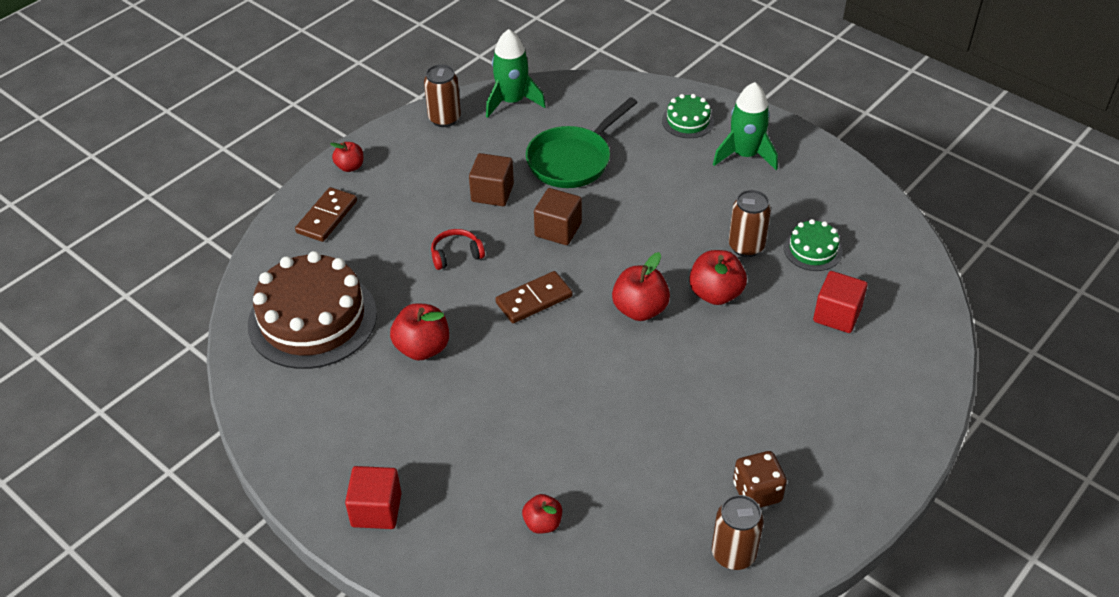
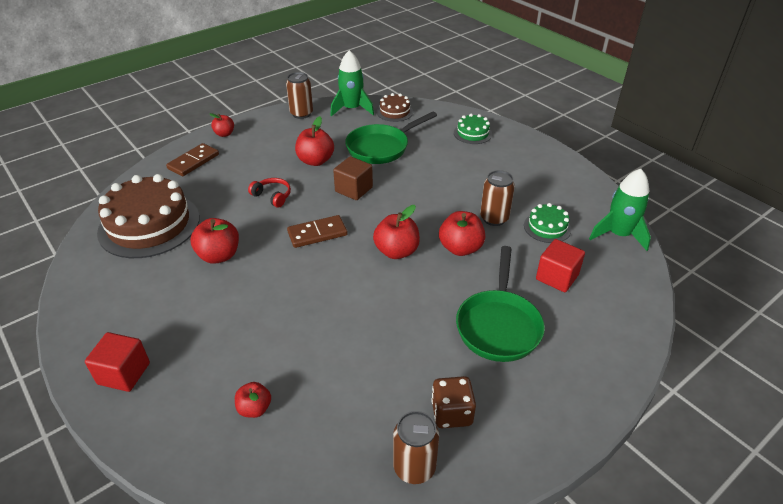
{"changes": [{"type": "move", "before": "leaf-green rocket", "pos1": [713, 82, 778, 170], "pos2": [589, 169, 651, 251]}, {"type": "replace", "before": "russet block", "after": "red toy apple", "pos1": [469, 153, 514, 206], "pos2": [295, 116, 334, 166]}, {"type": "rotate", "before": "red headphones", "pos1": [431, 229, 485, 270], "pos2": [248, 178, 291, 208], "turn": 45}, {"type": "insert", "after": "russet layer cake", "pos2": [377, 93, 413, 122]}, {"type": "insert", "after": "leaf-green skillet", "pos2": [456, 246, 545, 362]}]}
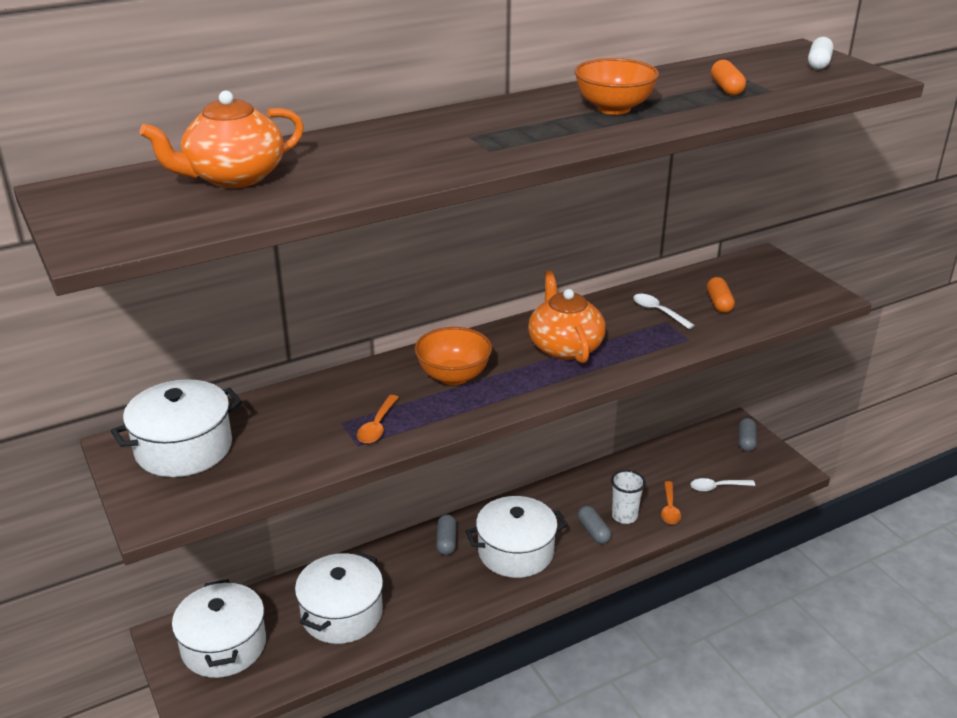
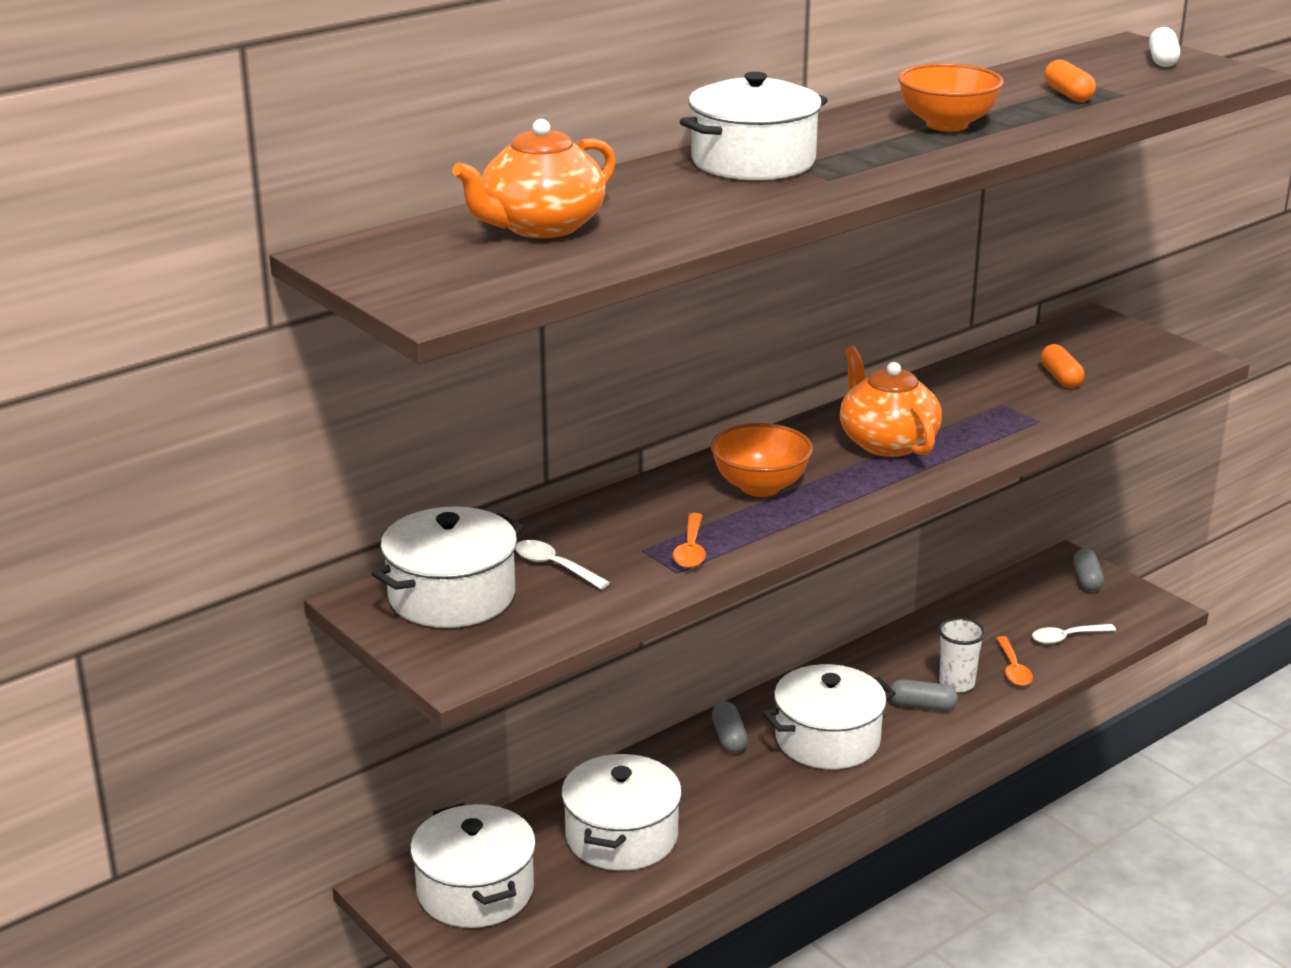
{"changes": [{"type": "move", "before": "snow-white spoon", "pos1": [633, 294, 695, 329], "pos2": [515, 540, 610, 589]}, {"type": "rotate", "before": "gray capsule", "pos1": [578, 506, 611, 544], "pos2": [890, 679, 958, 711], "turn": -45}, {"type": "insert", "after": "snow-white stockpot", "pos2": [680, 72, 828, 180]}]}
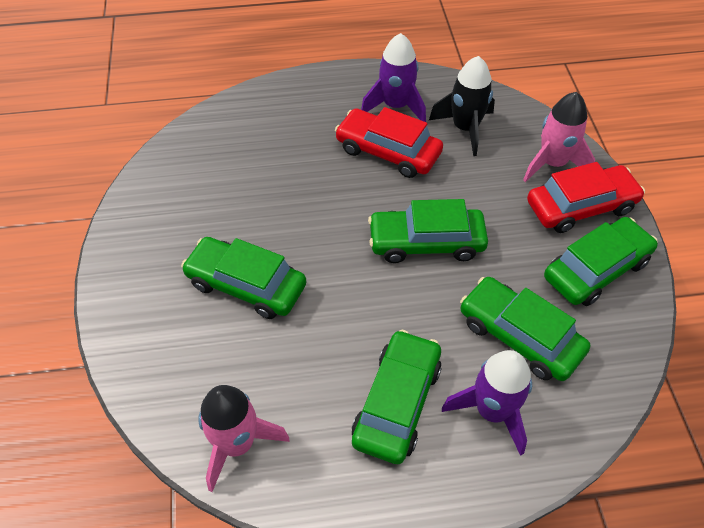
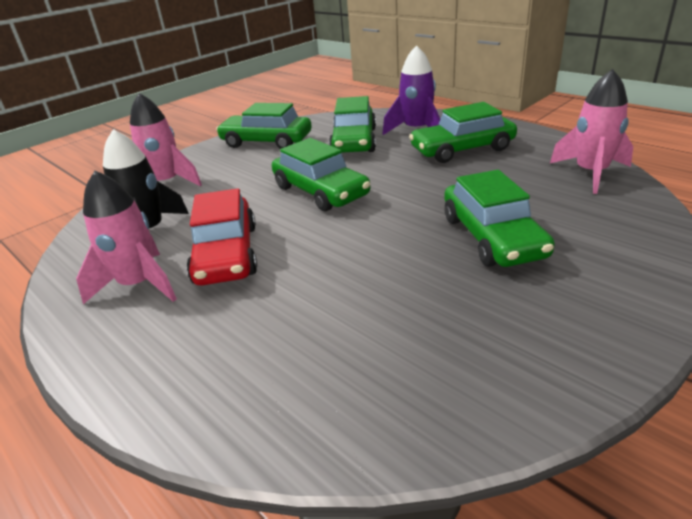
{"changes": [{"type": "recolor", "before": "violet rocket", "after": "rosy rocket", "pos1": [361, 33, 426, 122], "pos2": [76, 171, 177, 304]}, {"type": "delete", "before": "red car", "pos1": [527, 162, 645, 233]}]}
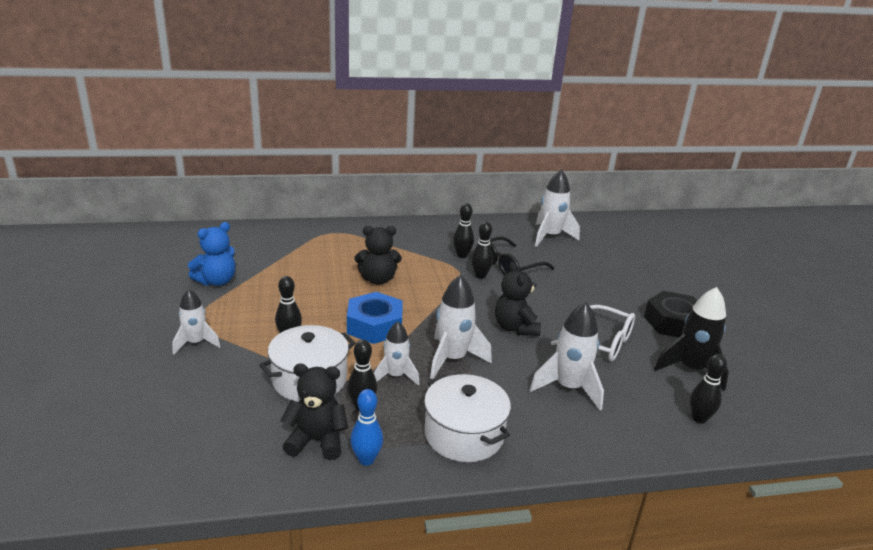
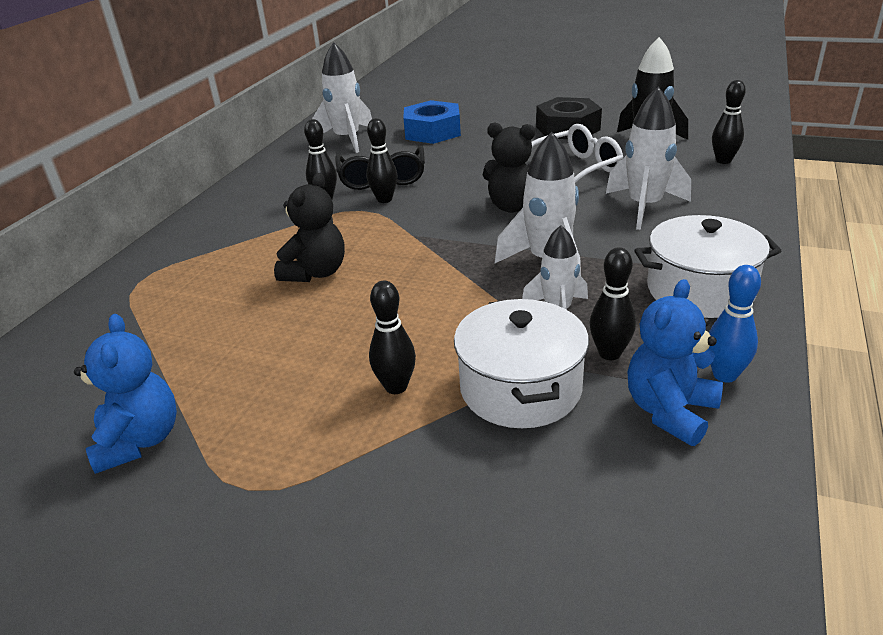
{"changes": [{"type": "delete", "before": "snow-white rocket", "pos1": [172, 289, 221, 354]}, {"type": "move", "before": "royal blue hex nut", "pos1": [347, 292, 403, 344], "pos2": [403, 100, 461, 144]}, {"type": "recolor", "before": "jet-black teddy bear", "after": "royal blue teddy bear", "pos1": [281, 364, 348, 460], "pos2": [627, 279, 723, 446]}]}
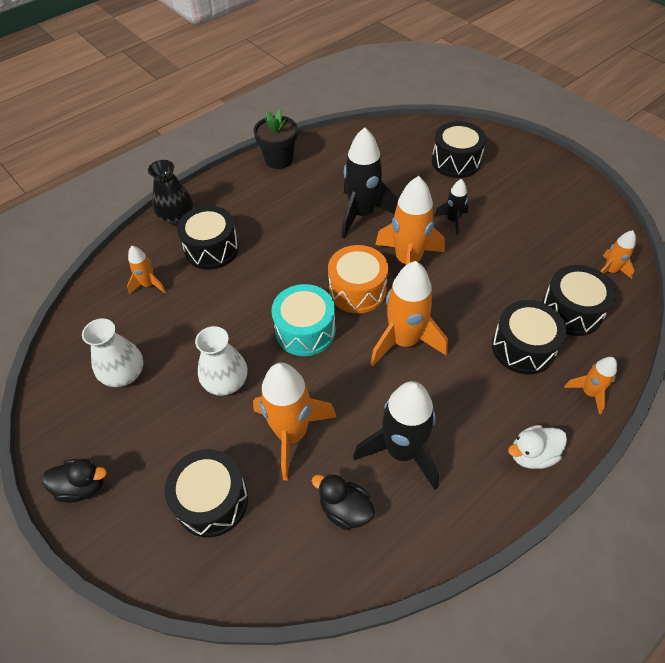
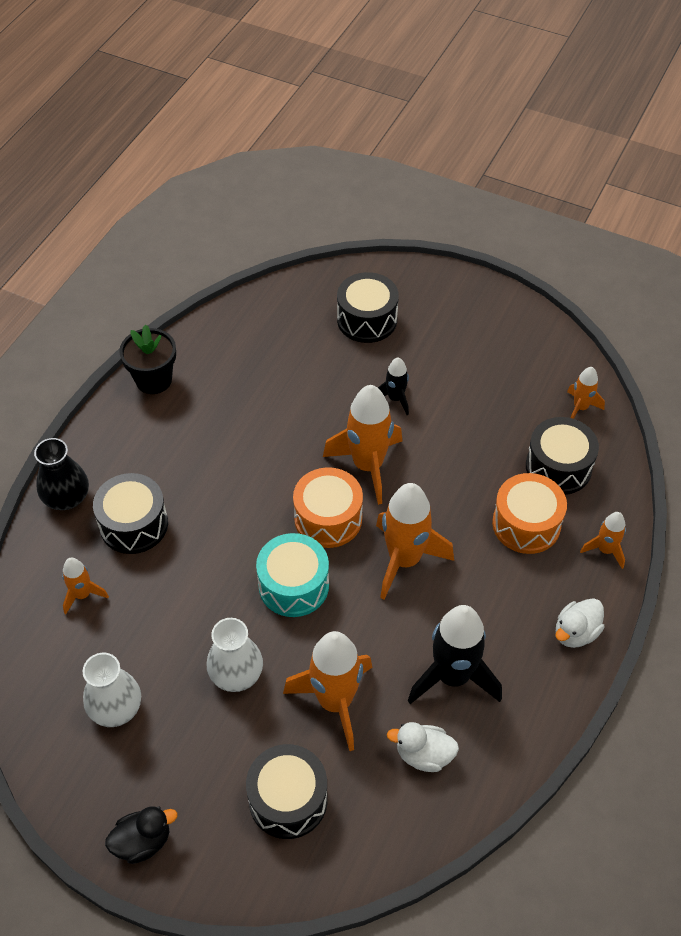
{"changes": [{"type": "delete", "before": "jet-black rocket", "pos1": [342, 127, 398, 238]}, {"type": "recolor", "before": "jet-black snare drum", "after": "orange-coloured snare drum", "pos1": [492, 300, 567, 374], "pos2": [492, 473, 567, 554]}, {"type": "recolor", "before": "jet-black toy duck", "after": "snow-white toy duck", "pos1": [312, 474, 375, 530], "pos2": [387, 722, 459, 772]}]}
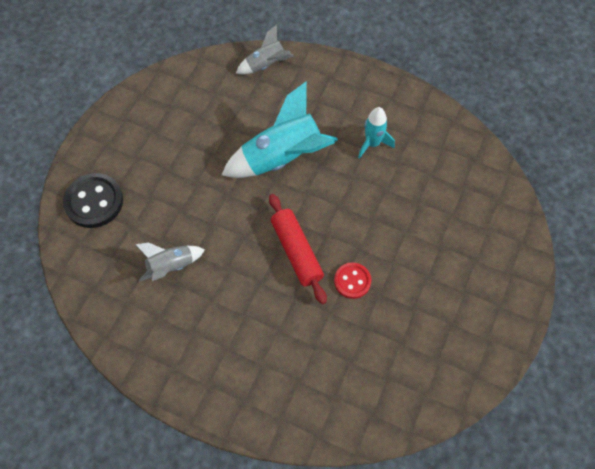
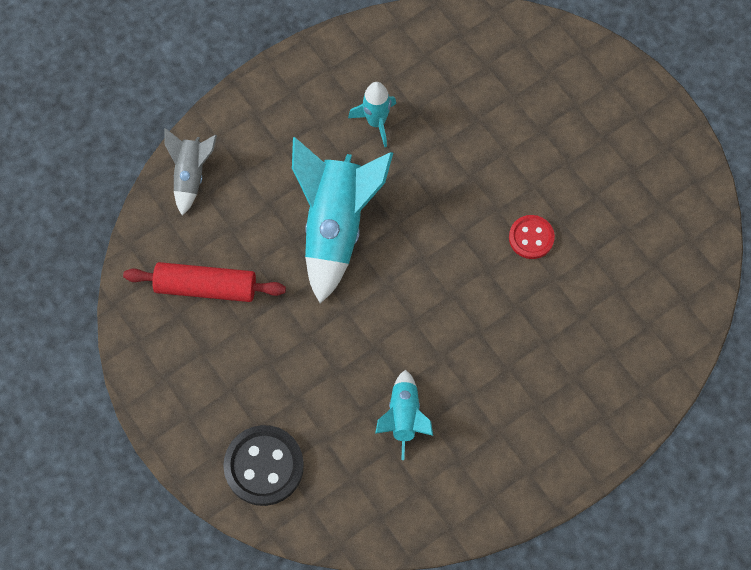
{"changes": [{"type": "move", "before": "red dough roller", "pos1": [269, 194, 327, 304], "pos2": [123, 262, 286, 302]}, {"type": "recolor", "before": "gray rocket", "after": "teal rocket", "pos1": [135, 242, 205, 282], "pos2": [375, 369, 433, 460]}]}
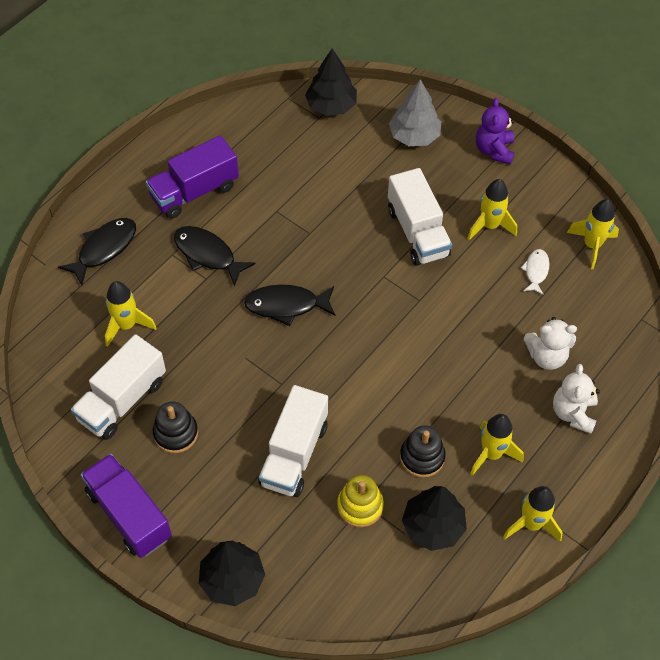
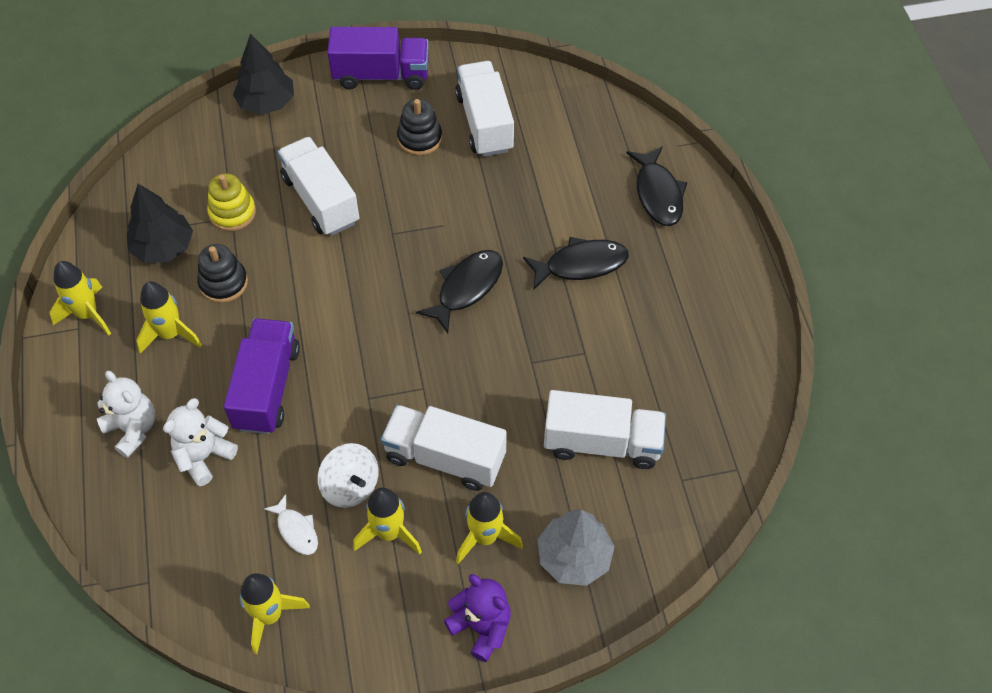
{"changes": [{"type": "delete", "before": "jet-black tree", "pos1": [305, 49, 357, 116]}, {"type": "move", "before": "violet lorry", "pos1": [146, 135, 239, 219], "pos2": [224, 318, 300, 434]}, {"type": "move", "before": "bright yellow rocket", "pos1": [105, 281, 156, 347], "pos2": [456, 492, 523, 564]}, {"type": "insert", "after": "snow-white lorry", "pos2": [544, 390, 666, 469]}, {"type": "insert", "after": "snow-white whirligig", "pos2": [318, 443, 378, 508]}]}
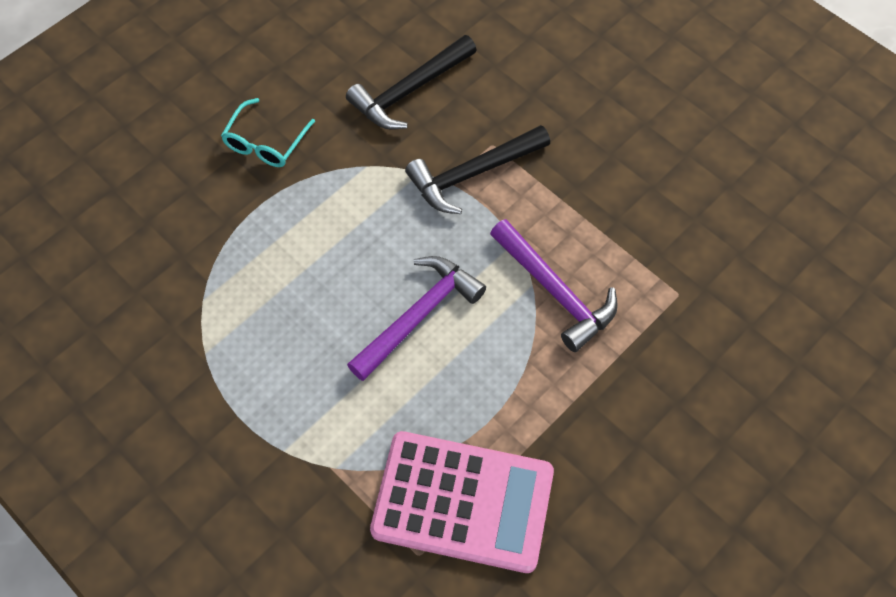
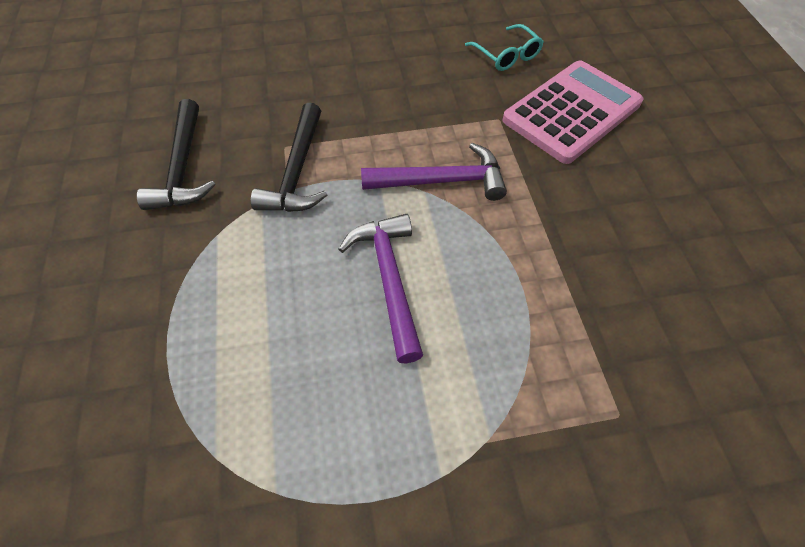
{"changes": [{"type": "move", "before": "teal eyeglasses", "pos1": [221, 98, 315, 167], "pos2": [465, 24, 544, 71]}, {"type": "move", "before": "rosy calculator", "pos1": [370, 431, 554, 573], "pos2": [502, 60, 643, 164]}]}
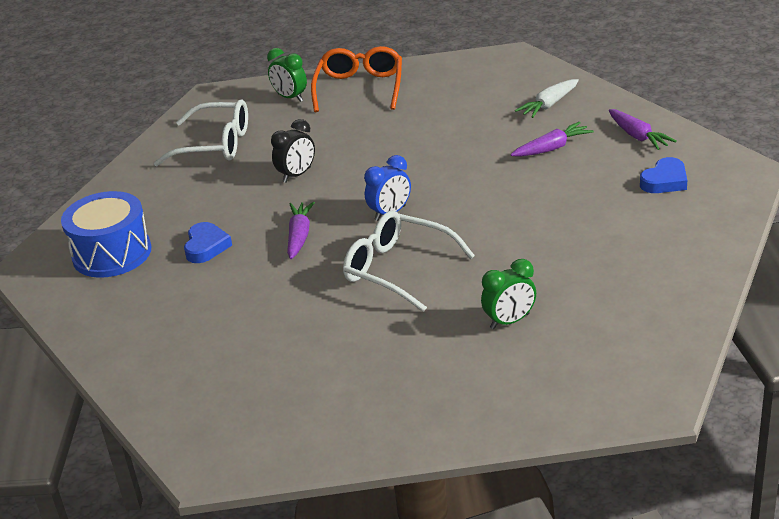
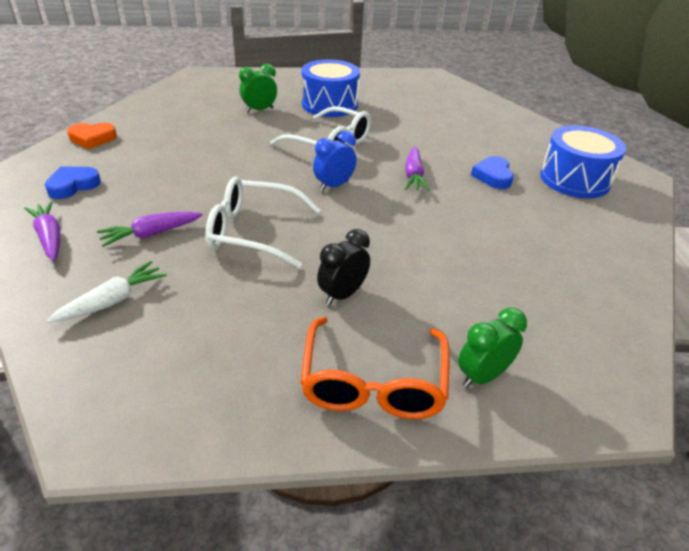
{"changes": [{"type": "rotate", "before": "leaf-green alarm clock", "pos1": [267, 48, 307, 102], "pos2": [458, 308, 527, 388], "turn": -75}, {"type": "move", "before": "snow-white eyeglasses", "pos1": [154, 99, 248, 166], "pos2": [205, 176, 320, 268]}, {"type": "move", "before": "jet-black alarm clock", "pos1": [271, 119, 315, 183], "pos2": [317, 229, 370, 305]}, {"type": "insert", "after": "royal blue snare drum", "pos2": [302, 59, 360, 117]}, {"type": "insert", "after": "orange-coloured heart shape", "pos2": [67, 123, 117, 149]}]}
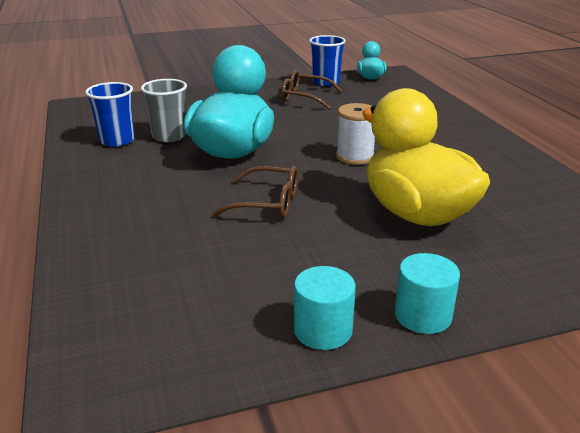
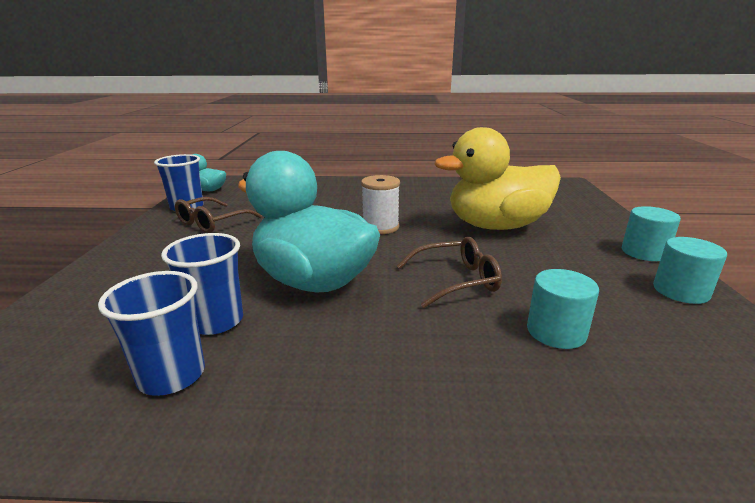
{"changes": [{"type": "recolor", "before": "gray tumbler", "after": "royal blue tumbler", "pos1": [141, 79, 187, 142], "pos2": [161, 233, 243, 335]}, {"type": "rotate", "before": "russet eyeglasses", "pos1": [212, 166, 298, 218], "pos2": [397, 237, 502, 308], "turn": 45}, {"type": "insert", "after": "teal solid cylinder", "pos2": [527, 269, 599, 349]}]}
